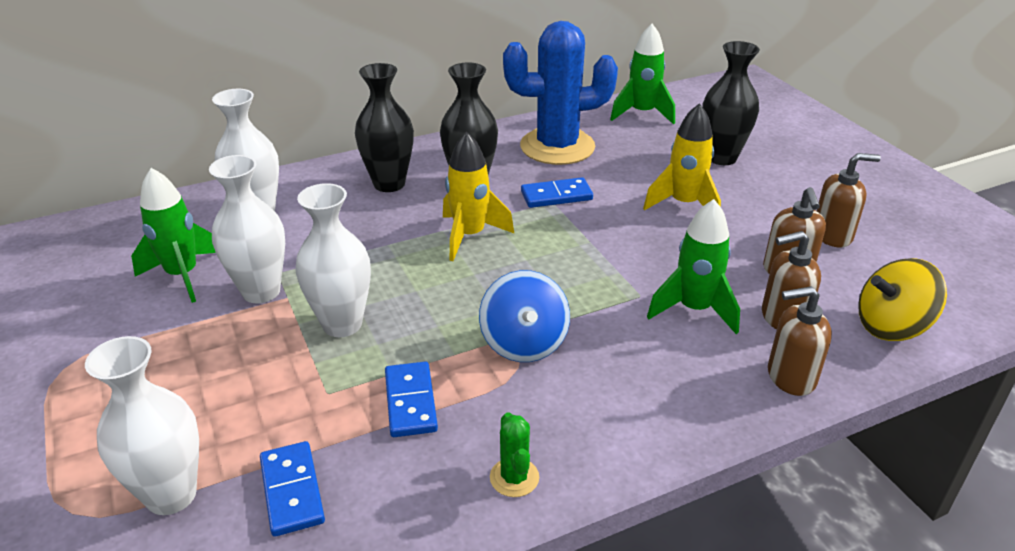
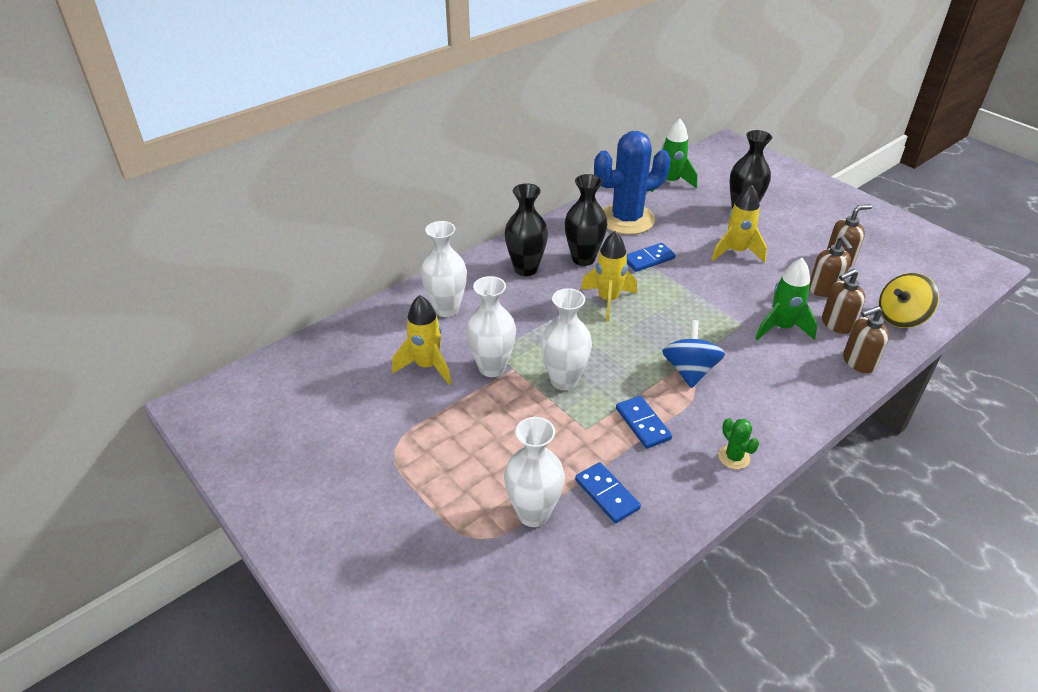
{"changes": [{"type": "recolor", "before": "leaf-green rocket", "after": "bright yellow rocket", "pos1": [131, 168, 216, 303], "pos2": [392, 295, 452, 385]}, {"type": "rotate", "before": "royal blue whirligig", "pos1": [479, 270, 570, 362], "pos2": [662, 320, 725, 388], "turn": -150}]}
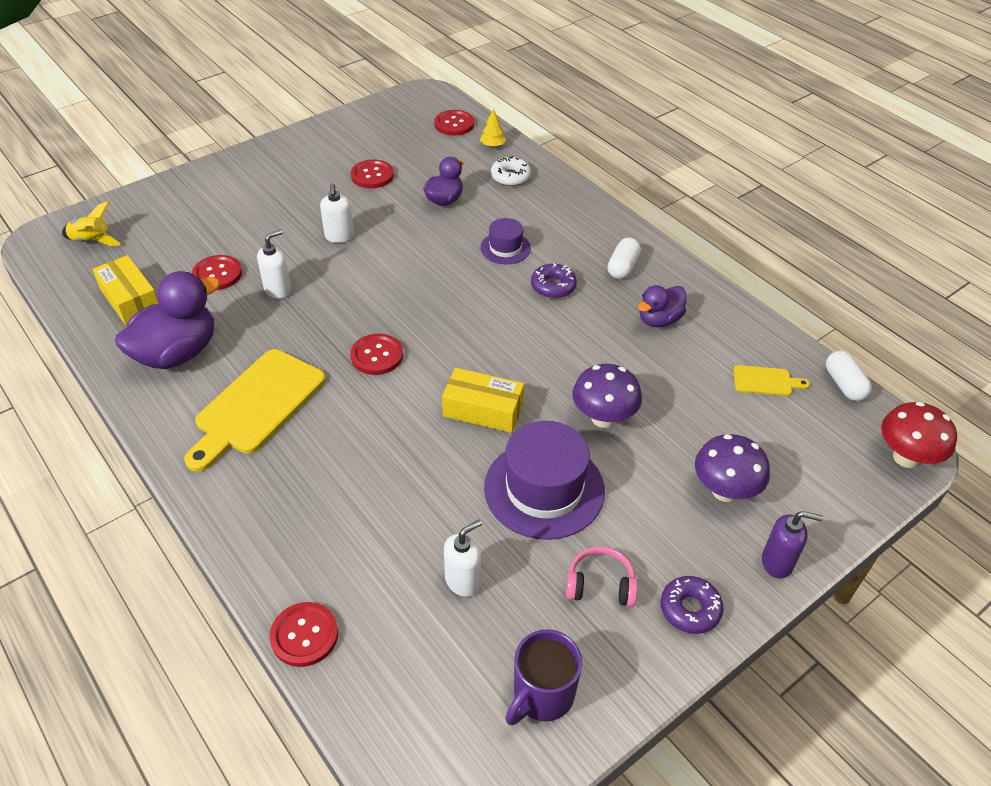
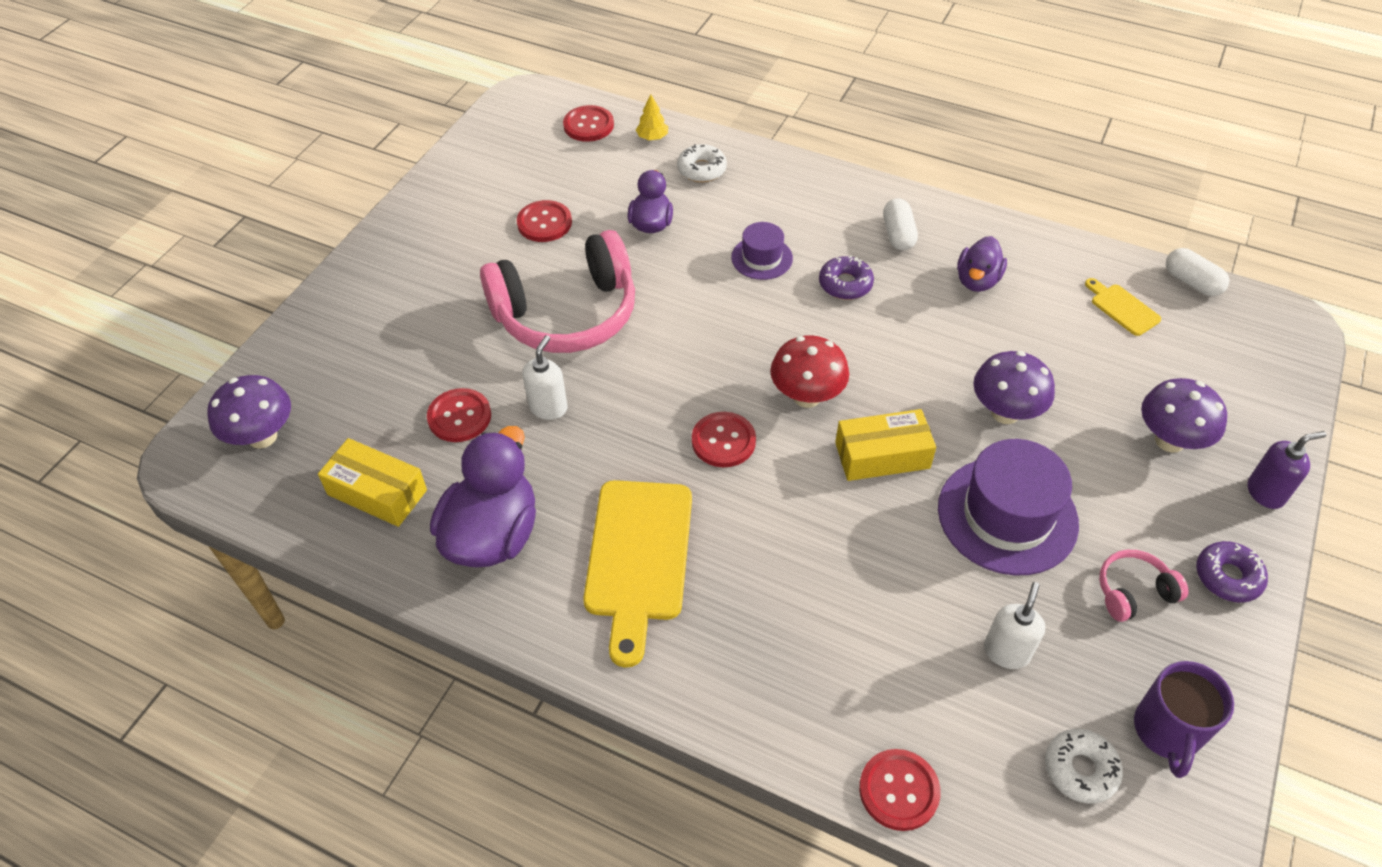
{"changes": [{"type": "replace", "before": "snow-white soap pump", "after": "rosy headphones", "pos1": [320, 183, 354, 243], "pos2": [480, 230, 635, 353]}, {"type": "replace", "before": "bright yellow rocket", "after": "violet mushroom", "pos1": [62, 201, 121, 246], "pos2": [207, 375, 291, 449]}, {"type": "rotate", "before": "bright yellow cutting board", "pos1": [733, 365, 810, 396], "pos2": [1085, 278, 1161, 336], "turn": -105}, {"type": "move", "before": "red mushroom", "pos1": [881, 402, 957, 468], "pos2": [770, 335, 849, 408]}, {"type": "insert", "after": "snow-white doughnut", "pos2": [1045, 729, 1123, 804]}]}
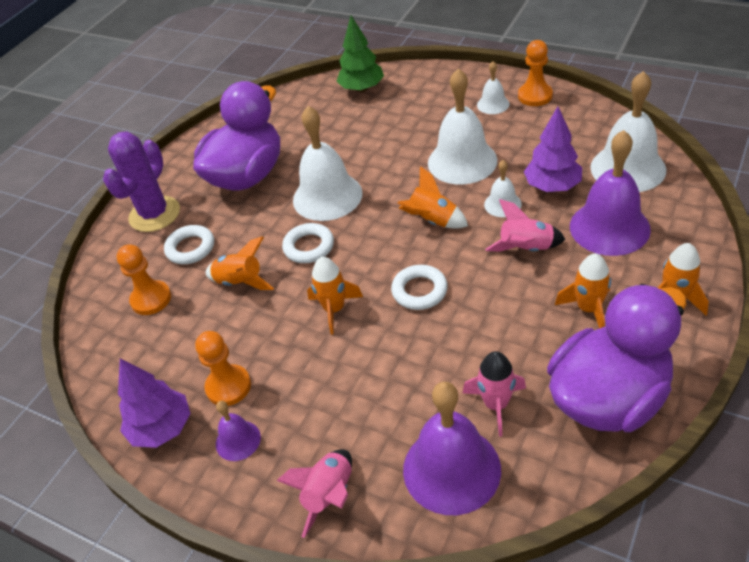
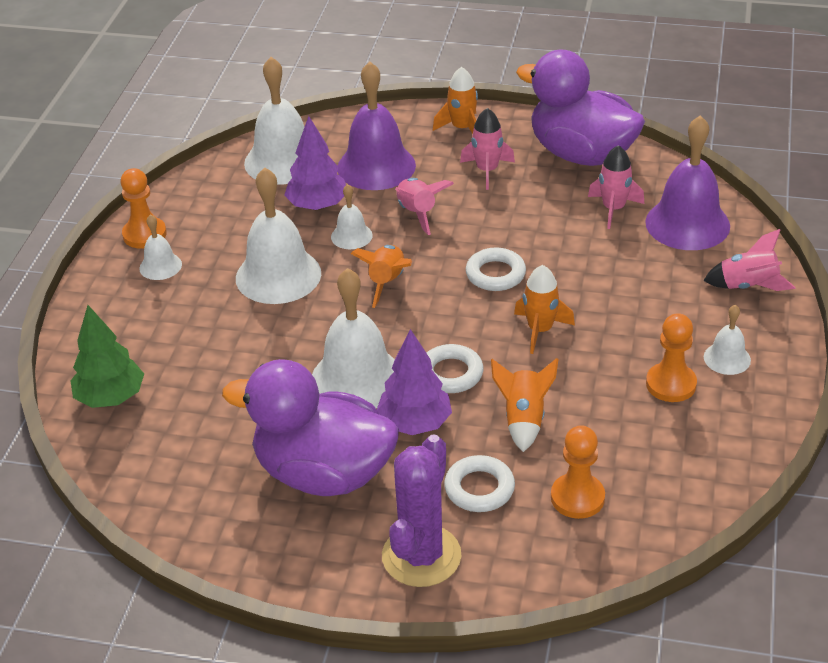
{"changes": [{"type": "rotate", "before": "violet cactus", "pos1": [103, 131, 180, 232], "pos2": [382, 434, 461, 587], "turn": -75}, {"type": "recolor", "before": "orange-coloured rocket", "after": "rosy rocket", "pos1": [555, 253, 611, 328], "pos2": [460, 108, 515, 190]}, {"type": "move", "before": "violet tree", "pos1": [118, 359, 191, 448], "pos2": [377, 329, 452, 435]}, {"type": "recolor", "before": "violet hand bell", "after": "snow-white hand bell", "pos1": [216, 401, 261, 461], "pos2": [704, 305, 751, 375]}]}
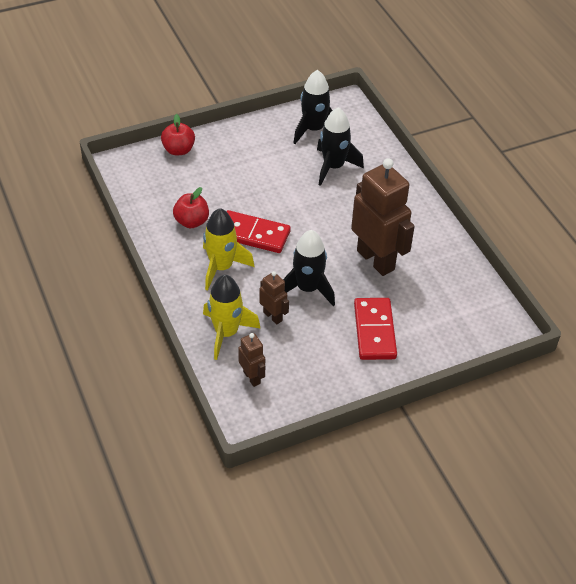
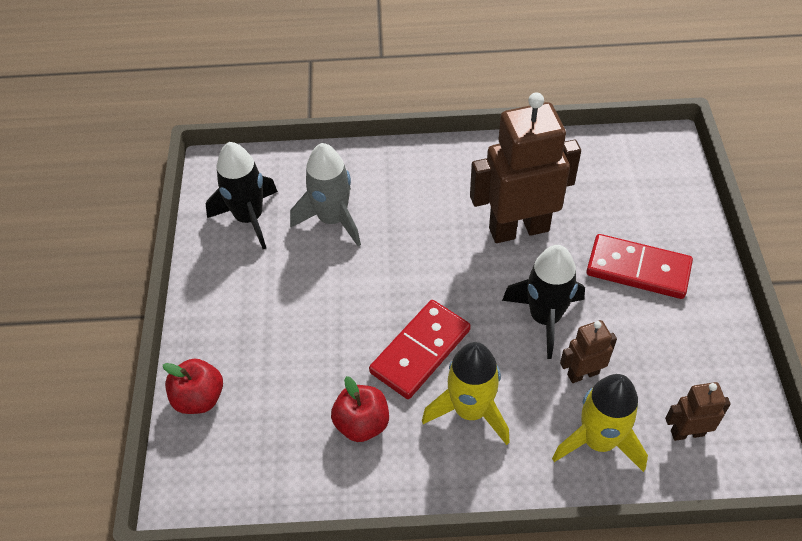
{"changes": [{"type": "recolor", "before": "jet-black rocket", "after": "gray rocket", "pos1": [317, 107, 364, 186], "pos2": [290, 143, 361, 246]}]}
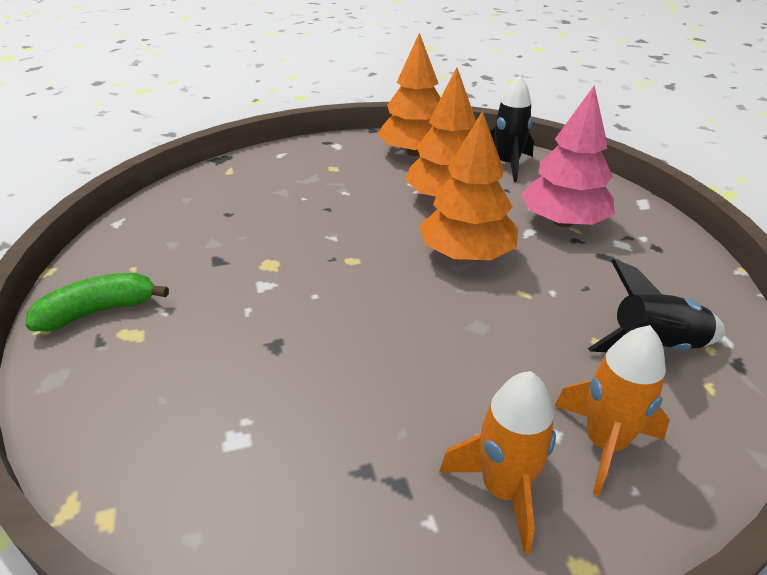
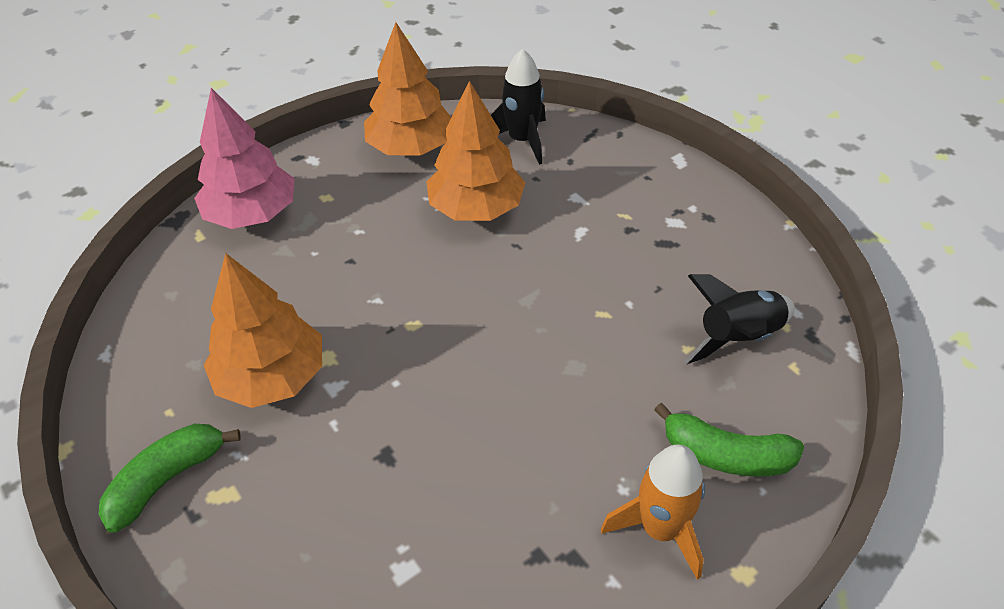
{"changes": [{"type": "move", "before": "rosy tree", "pos1": [521, 85, 615, 227], "pos2": [194, 88, 295, 229]}, {"type": "move", "before": "orange-coloured tree", "pos1": [419, 111, 518, 260], "pos2": [204, 253, 322, 408]}, {"type": "replace", "before": "orange-coloured rocket", "after": "leaf-green banana fruit", "pos1": [555, 325, 670, 496], "pos2": [654, 403, 804, 477]}]}
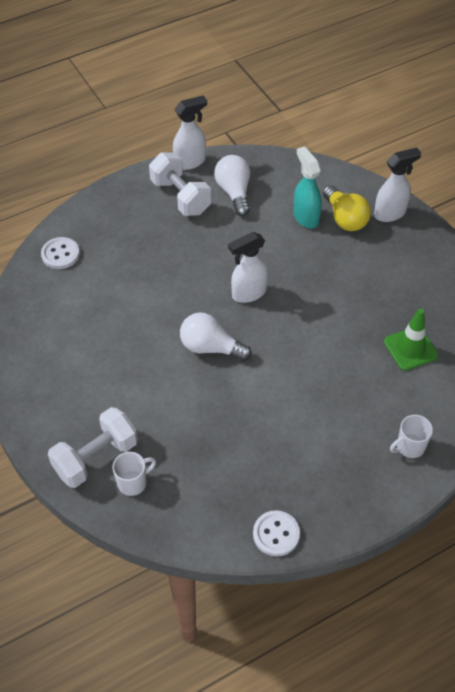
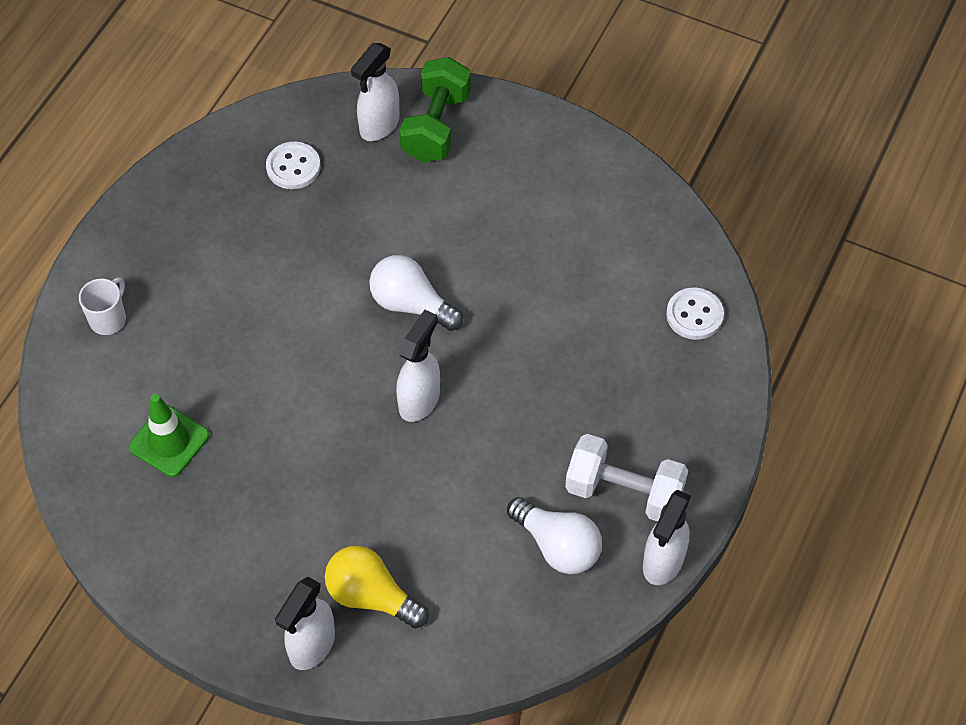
{"changes": [{"type": "delete", "before": "teal spray cleaner", "pos1": [293, 146, 322, 228]}, {"type": "rotate", "before": "snow-white light bulb", "pos1": [180, 312, 252, 361], "pos2": [369, 255, 463, 331], "turn": -135}, {"type": "recolor", "before": "snow-white dumbbell", "after": "leaf-green dumbbell", "pos1": [48, 407, 138, 488], "pos2": [400, 57, 471, 162]}, {"type": "replace", "before": "snow-white mug", "after": "snow-white spray cleaner", "pos1": [112, 452, 156, 496], "pos2": [351, 43, 399, 141]}, {"type": "move", "before": "snow-white shirt button", "pos1": [253, 510, 300, 557], "pos2": [266, 142, 320, 189]}]}
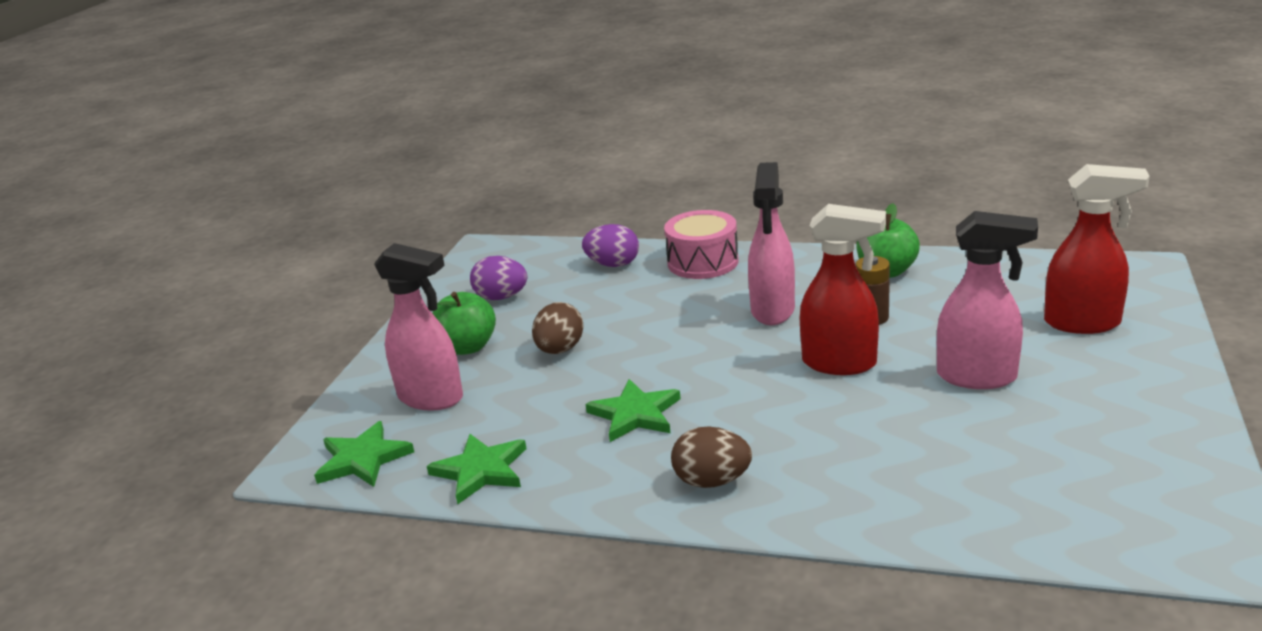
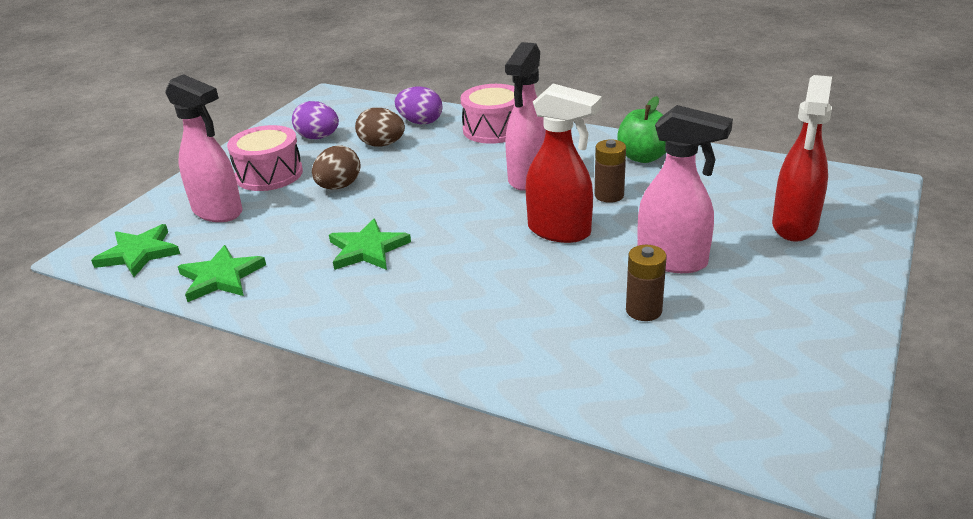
{"changes": [{"type": "rotate", "before": "red spray cleaner", "pos1": [1044, 164, 1150, 334], "pos2": [772, 75, 832, 242], "turn": 90}, {"type": "replace", "before": "leaf-green toy apple", "after": "rosy snare drum", "pos1": [432, 292, 496, 355], "pos2": [227, 125, 303, 191]}, {"type": "move", "before": "russet egg", "pos1": [671, 427, 752, 488], "pos2": [355, 108, 405, 146]}, {"type": "insert", "after": "russet AA battery", "pos2": [626, 245, 667, 321]}]}
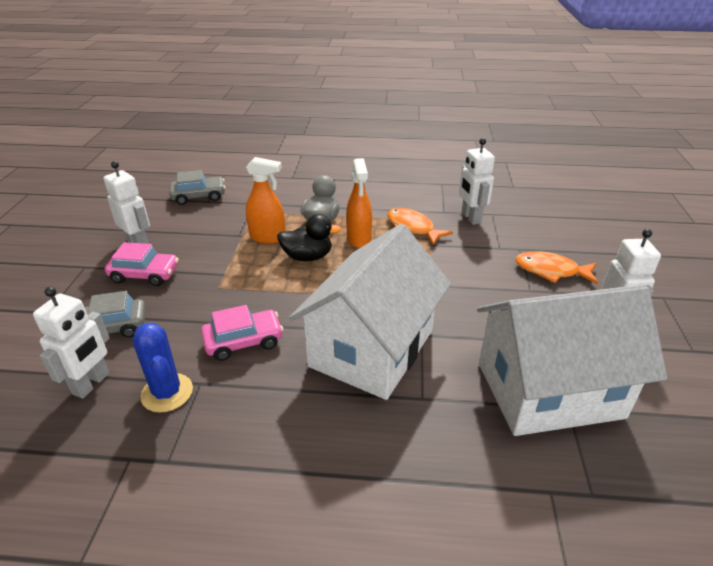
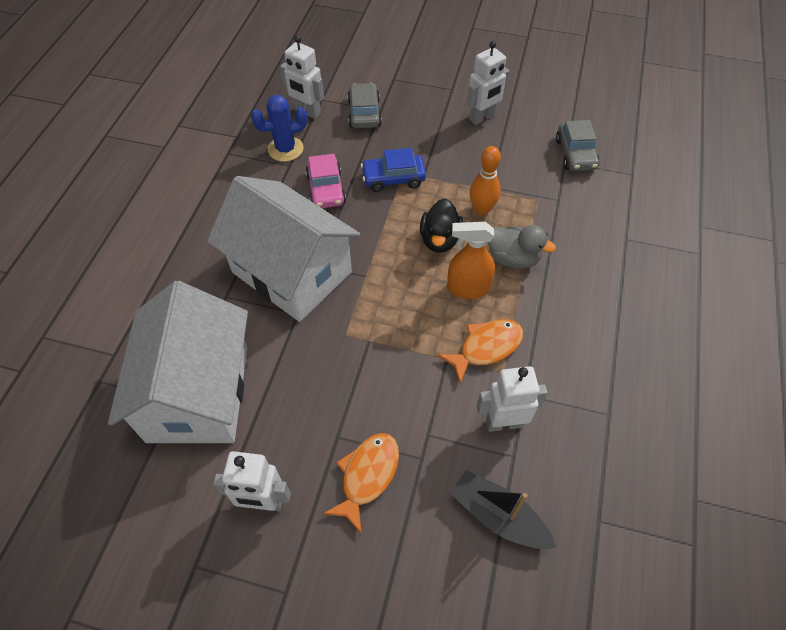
{"changes": [{"type": "replace", "before": "orange-coloured spray cleaner", "after": "orange-coloured tenpin", "pos1": [246, 157, 285, 244], "pos2": [470, 146, 501, 215]}, {"type": "delete", "before": "rosy car", "pos1": [105, 242, 179, 286]}, {"type": "insert", "after": "royal blue car", "pos2": [361, 148, 426, 192]}, {"type": "insert", "after": "jet-black toy boat", "pos2": [450, 470, 556, 549]}]}
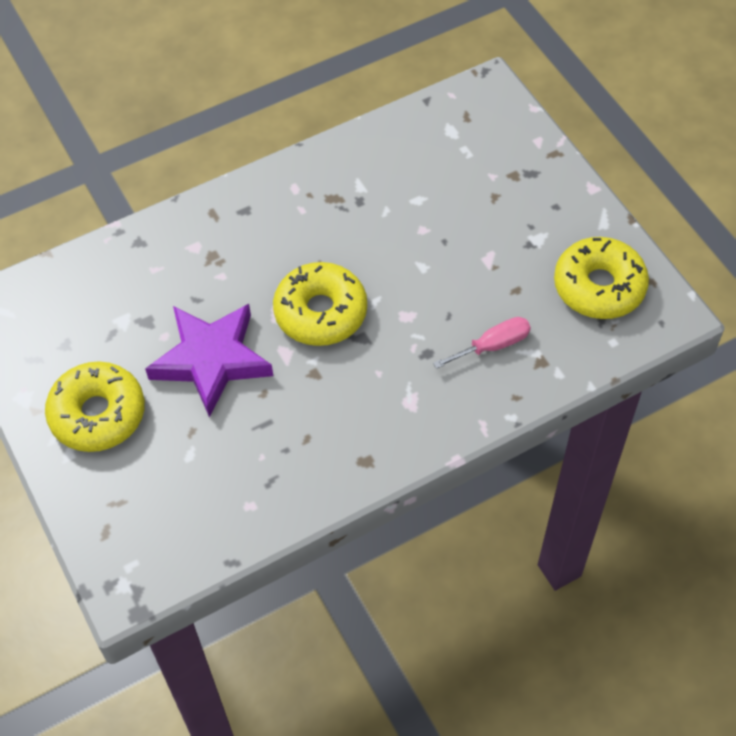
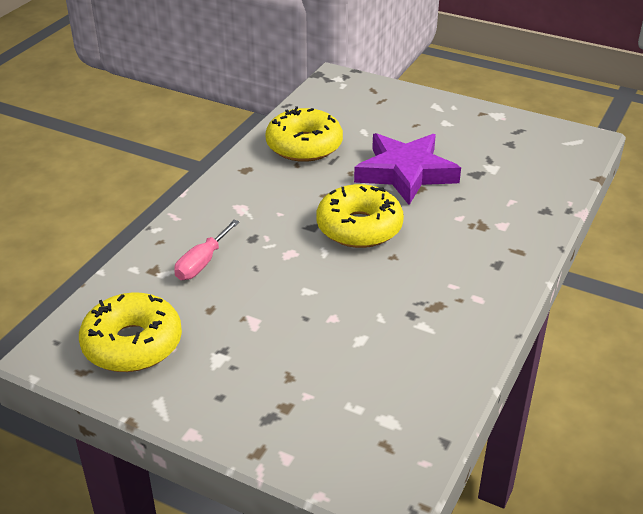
{"changes": [{"type": "move", "before": "bright yellow doughnut", "pos1": [45, 361, 145, 452], "pos2": [265, 106, 343, 162]}]}
